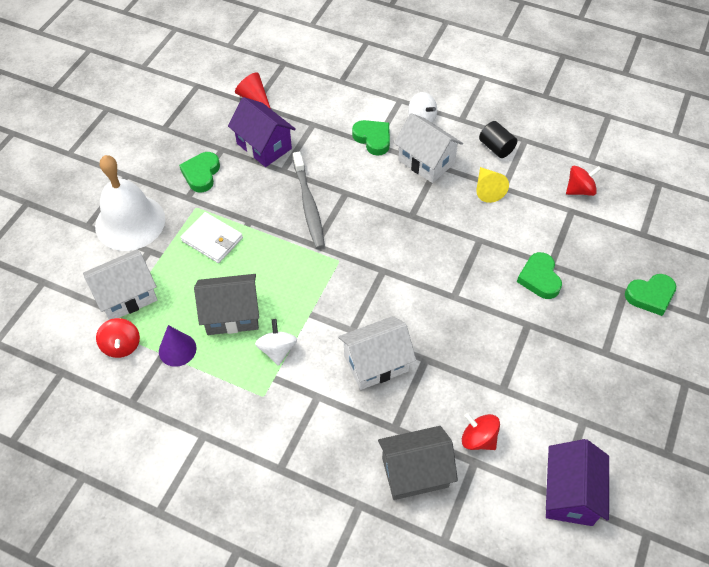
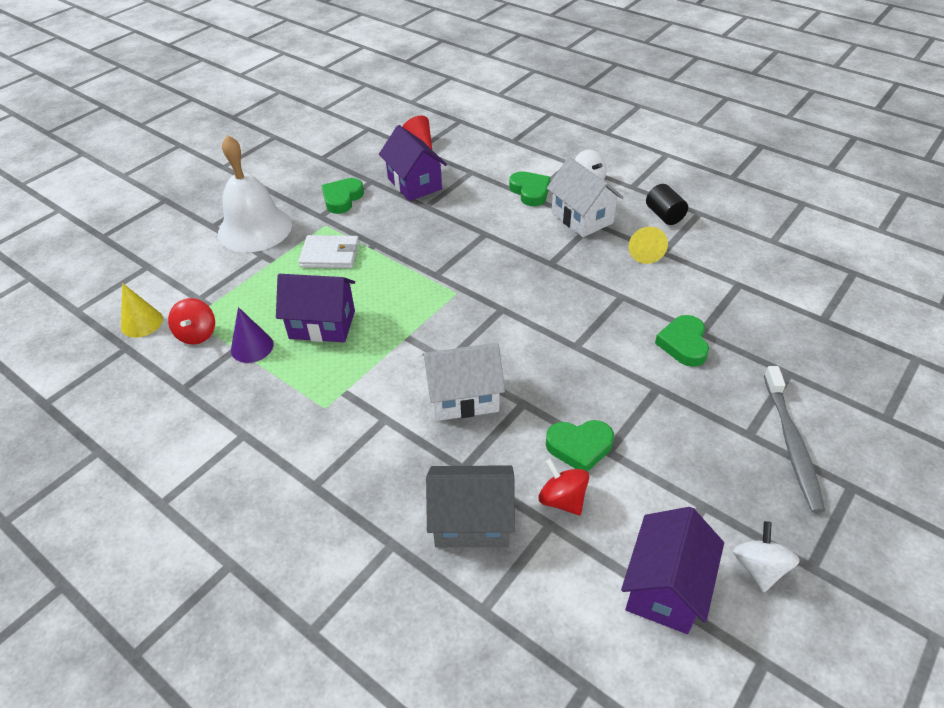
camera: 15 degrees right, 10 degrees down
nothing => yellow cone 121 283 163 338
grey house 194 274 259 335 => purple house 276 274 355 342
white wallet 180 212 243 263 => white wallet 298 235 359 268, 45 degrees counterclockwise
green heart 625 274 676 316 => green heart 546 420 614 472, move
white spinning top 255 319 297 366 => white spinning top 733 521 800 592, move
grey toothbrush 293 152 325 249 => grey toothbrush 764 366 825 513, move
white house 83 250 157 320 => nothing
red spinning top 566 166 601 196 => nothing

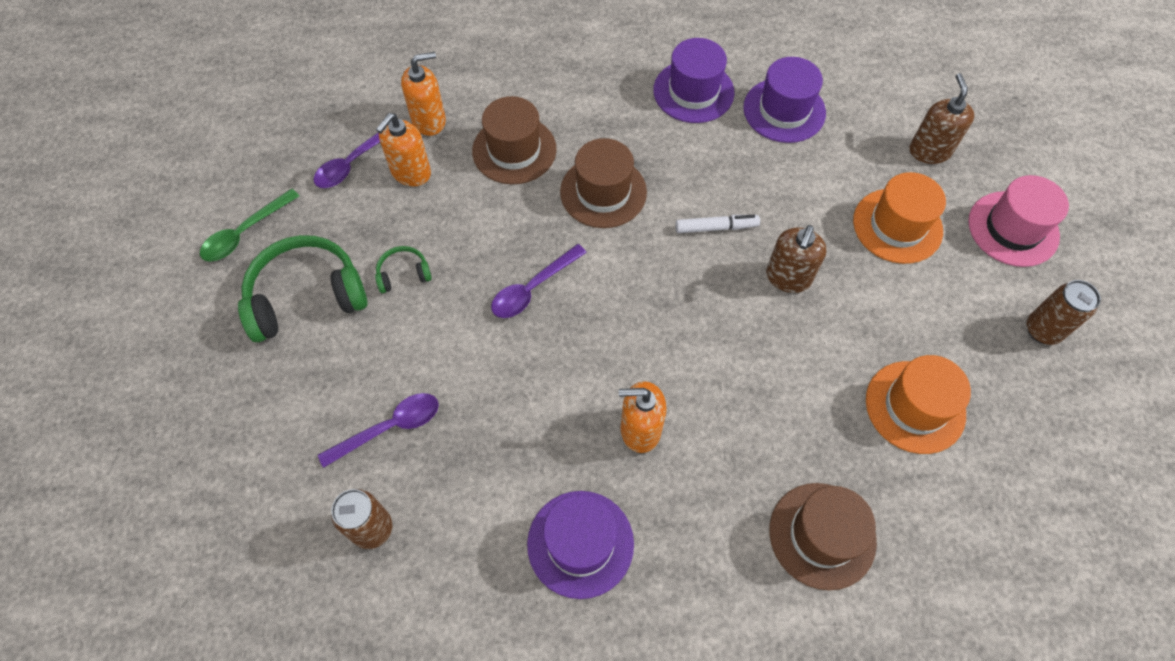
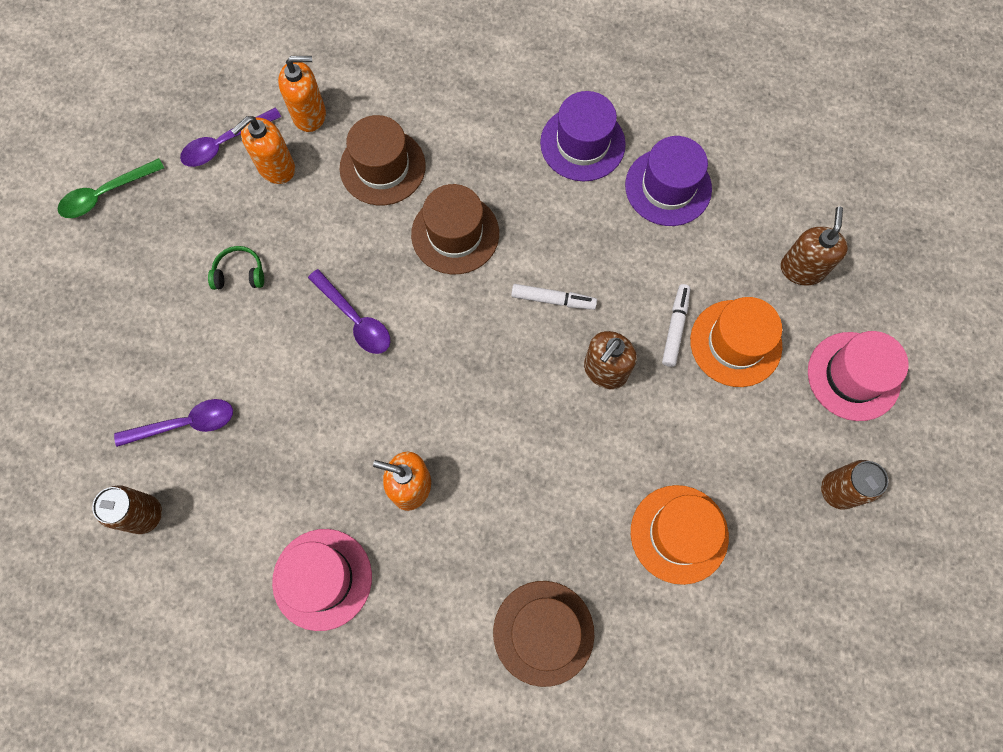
camera: 15 degrees right, 10 degrees up
purple hat 527 491 634 599 => pink hat 272 529 372 631
purple spoon 491 244 587 318 => purple spoon 308 269 390 354, 105 degrees counterclockwise
nothing => white marker 662 284 691 367
green headphones 238 235 368 342 => nothing

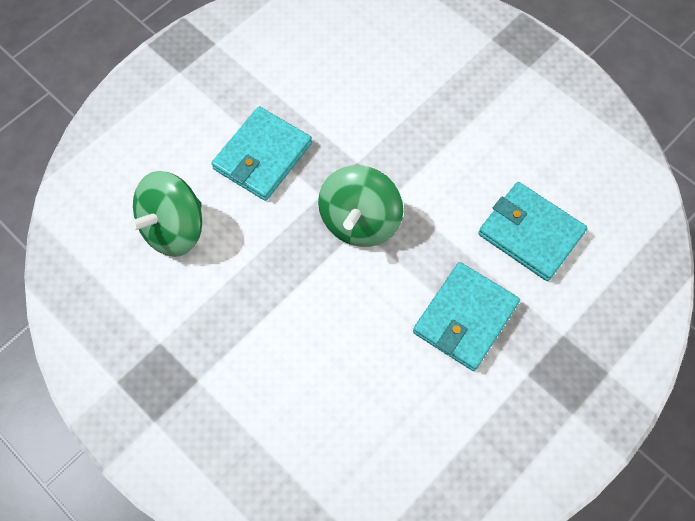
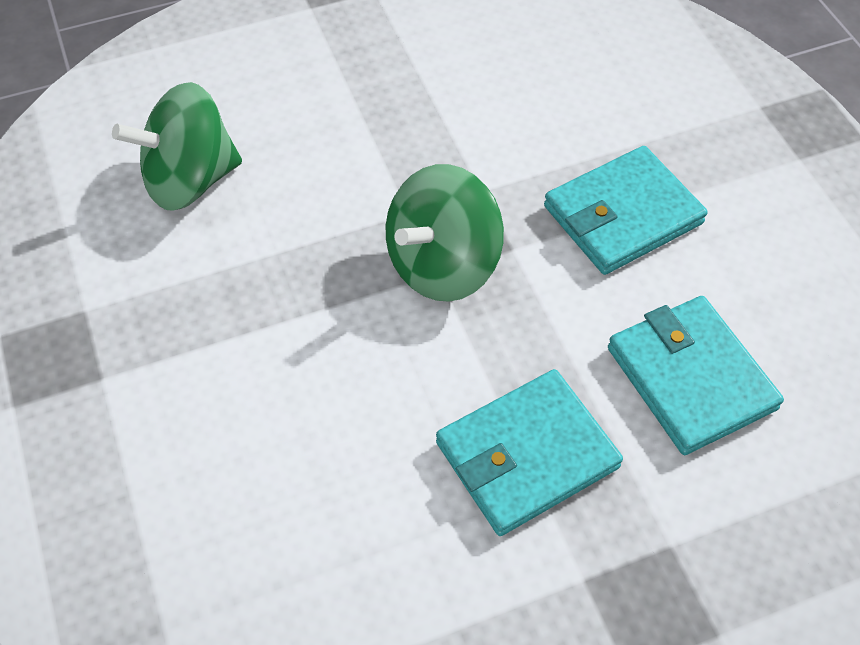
camera: 25 degrees right, 10 degrees down
turquoise wallet 211 106 312 201 => turquoise wallet 544 146 707 275, move

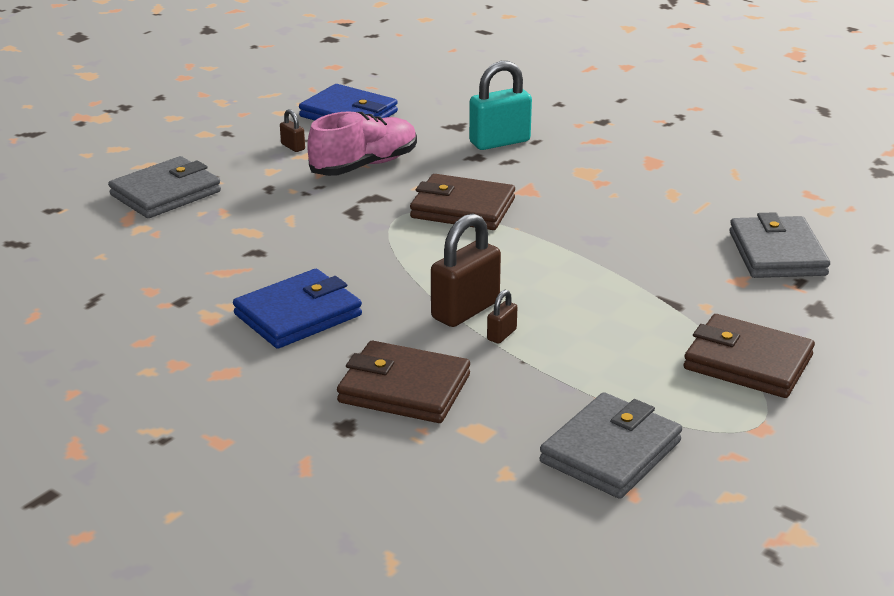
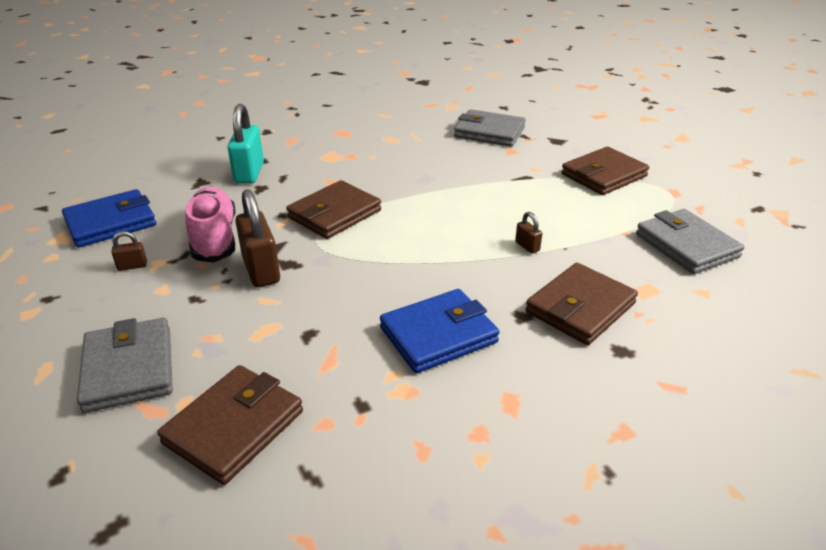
camera: 65 degrees left, 5 degrees up
nothing => brown wallet 157 365 303 485
brown padlock 431 213 501 327 => brown padlock 235 189 280 287, move
blue wallet 233 269 362 349 => blue wallet 380 289 499 373, 75 degrees clockwise

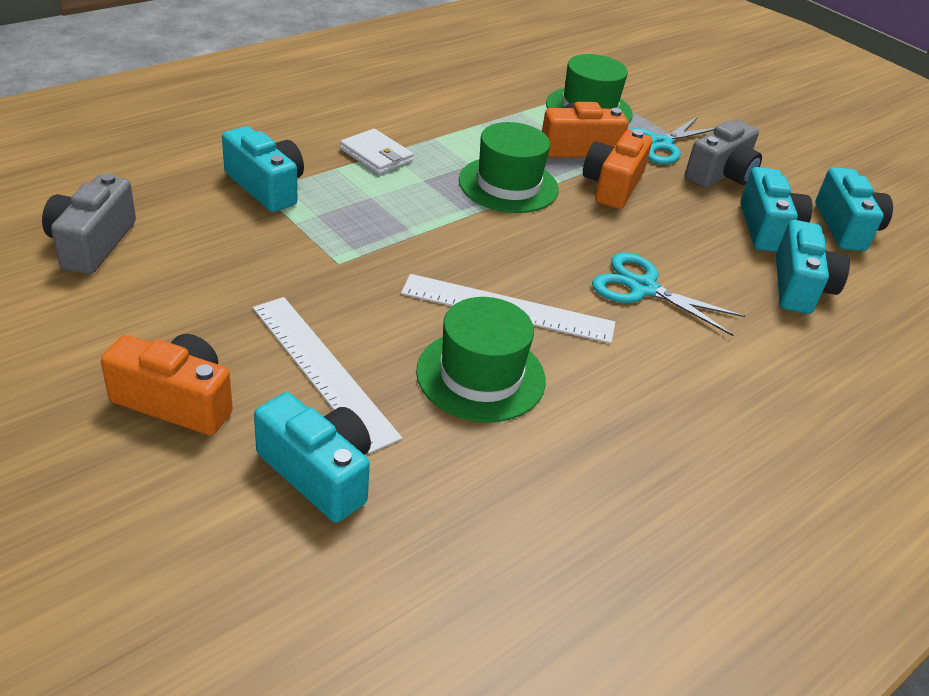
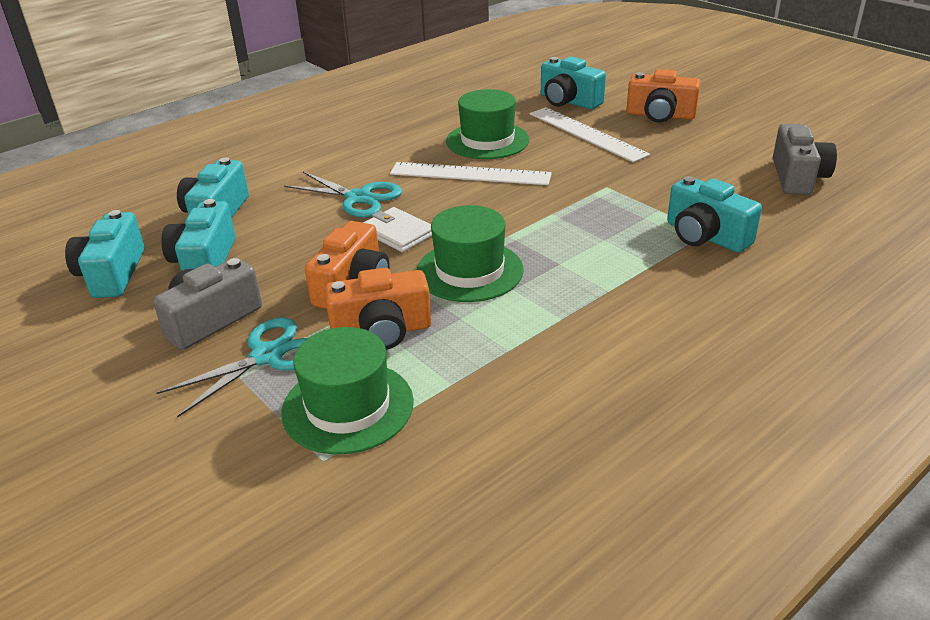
camera: 175 degrees left, 5 degrees down
white wallet 340 129 413 175 => white wallet 363 207 432 252, move

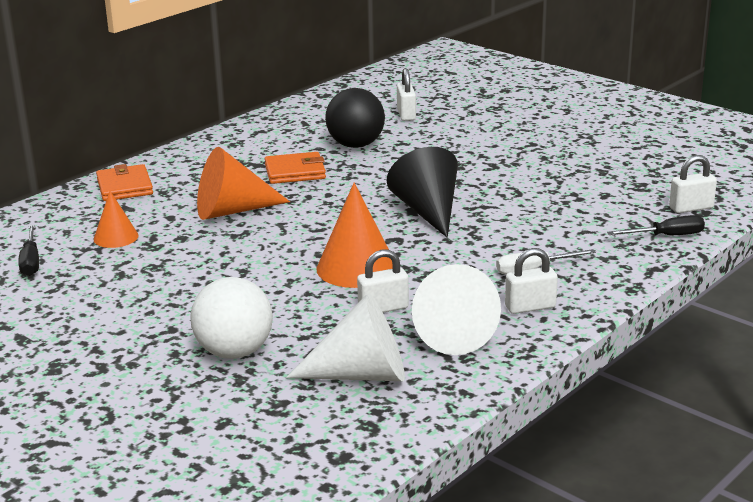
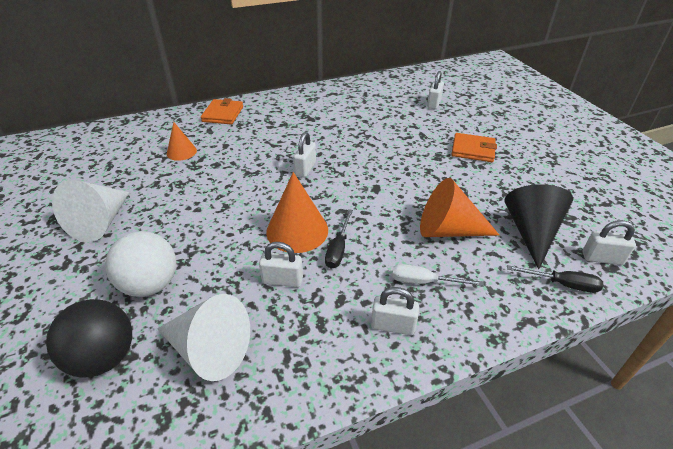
camera: 25 degrees right, 15 degrees up
black ball 325 88 385 148 => black ball 46 299 132 378, move
white cone 412 264 501 355 => white cone 52 180 130 242, move
nothing => white padlock 293 132 316 177
black screwdriver 18 224 39 276 => black screwdriver 325 209 353 269, move
orange cone 197 147 290 220 => orange cone 420 178 500 237, move
orange wallet 265 152 326 184 => orange wallet 451 133 497 162, move
black cone 386 147 458 238 => black cone 504 184 573 269, move

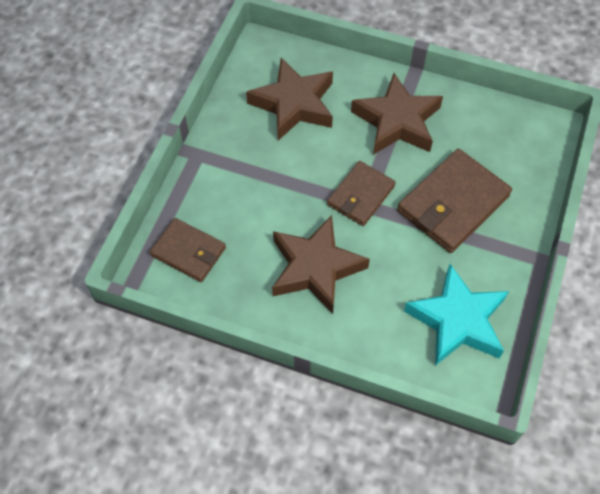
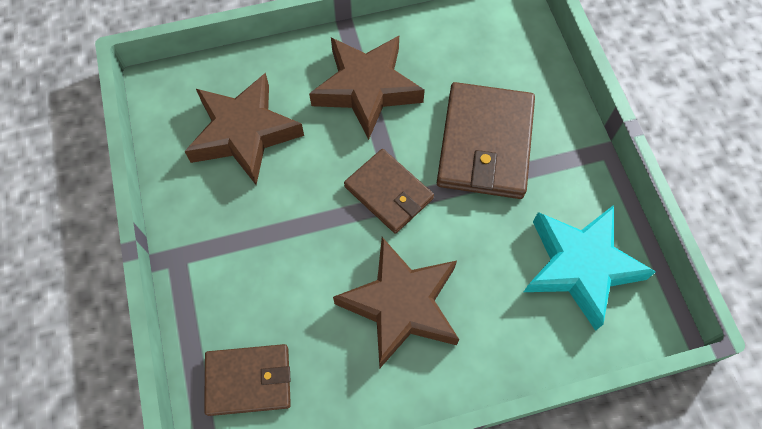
camera: 35 degrees left, 5 degrees up
brown wallet 327 161 396 226 => brown wallet 344 149 434 234, 45 degrees counterclockwise

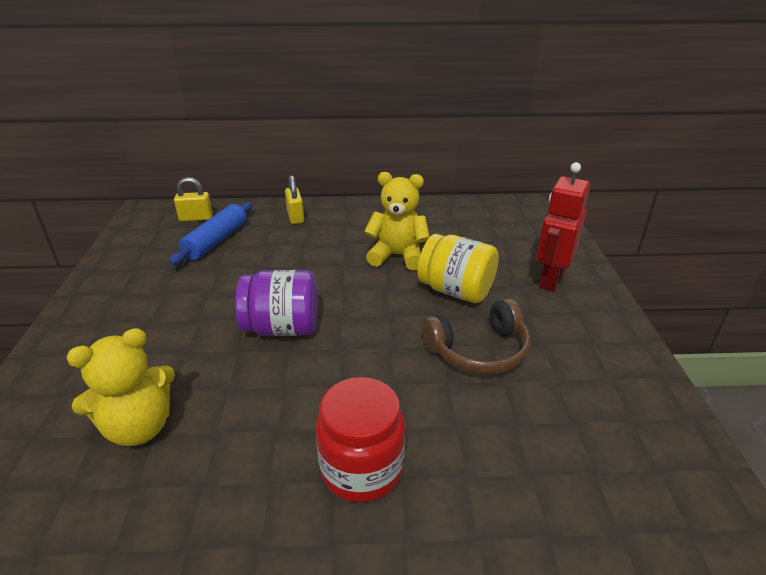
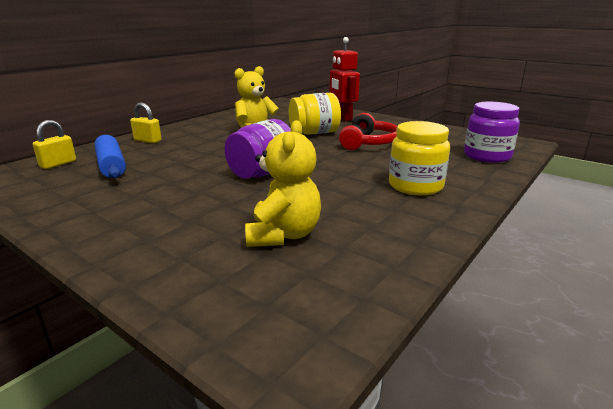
camera: 50 degrees left, 10 degrees down
brown headphones 422 298 531 374 => red headphones 339 113 397 150
red jar 316 377 405 502 => yellow jar 389 121 450 196
nothing => purple jar 464 102 520 163

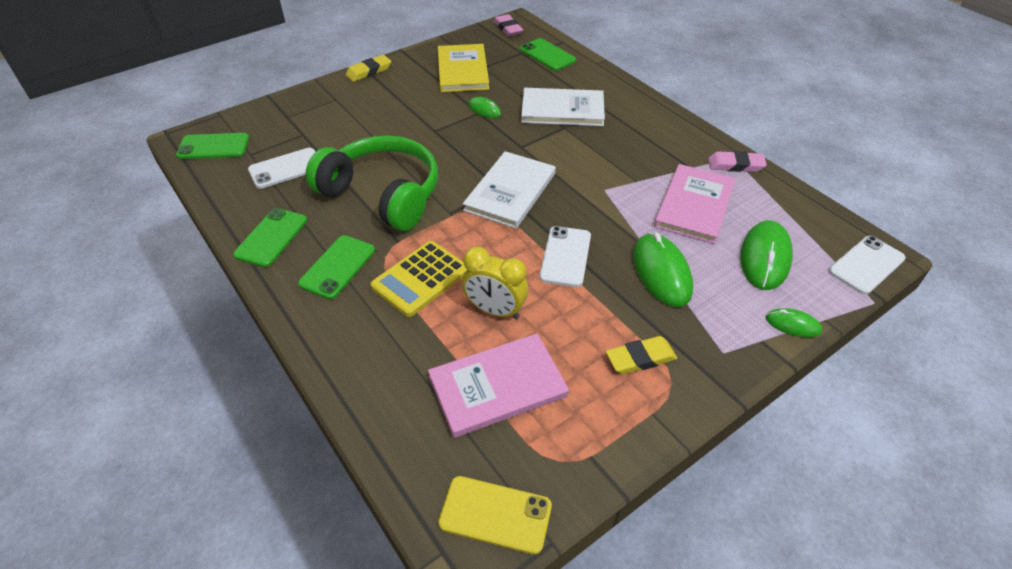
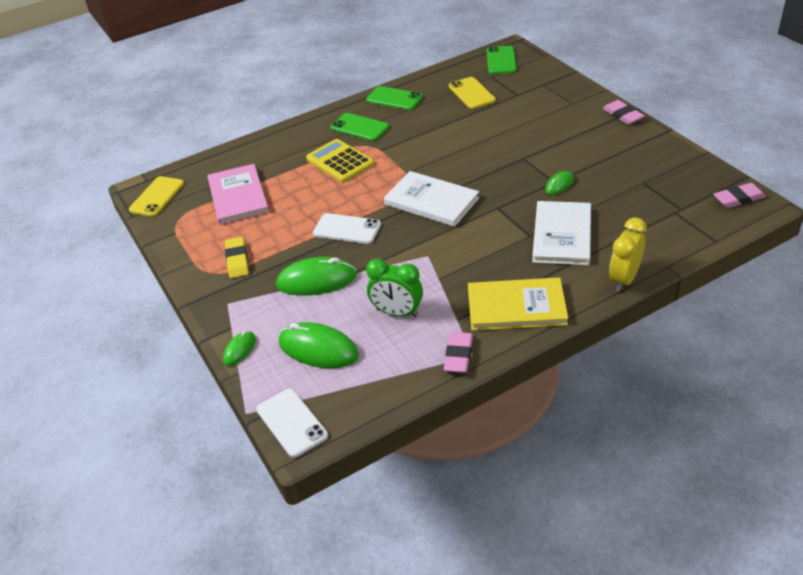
camera: 100 degrees right, 5 degrees down
pink book 654 164 736 244 => green clock 366 259 423 317
white phone 248 148 315 189 => yellow phone 449 77 496 109
yellow book 438 44 489 92 => yellow book 468 277 568 331, move
yellow eraser 346 55 391 82 => pink eraser 603 100 645 125
yellow clock 462 247 528 319 => yellow clock 609 217 647 292, move
green headphones 306 135 438 231 => nothing
green phone 520 38 576 71 => nothing

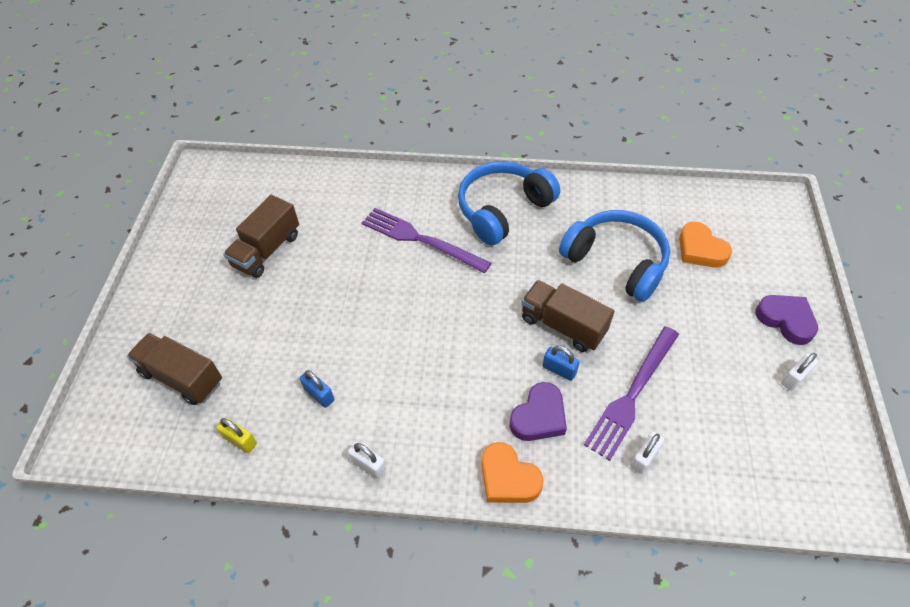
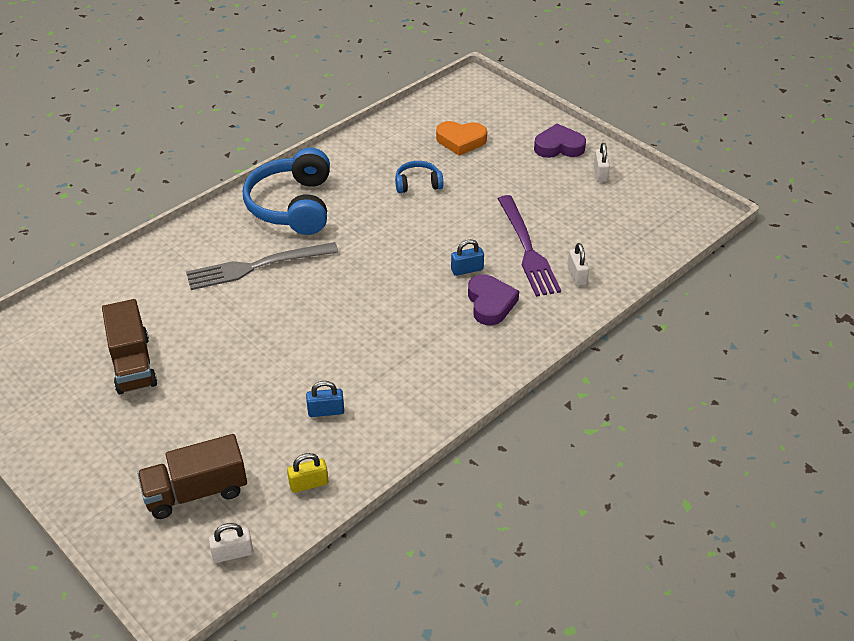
camera: 50 degrees left, 10 degrees down
purple fork 362 208 491 273 => grey fork 186 242 338 290
white padlock 348 441 386 479 => white padlock 209 523 253 563, move
blue headphones 559 210 670 302 => blue headphones 395 161 444 193, x0.49
orange heart 481 442 544 503 => nothing
brown truck 521 280 615 352 => nothing

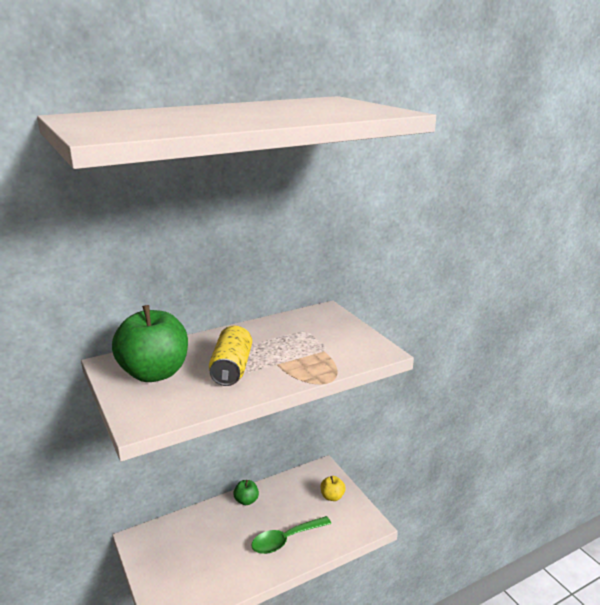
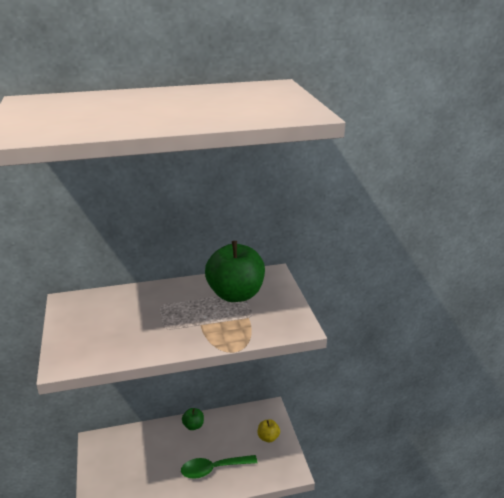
camera: 15 degrees right, 5 degrees up
green apple 112 305 188 382 => green apple 205 241 265 302, move
yellow can 209 326 252 386 => nothing

